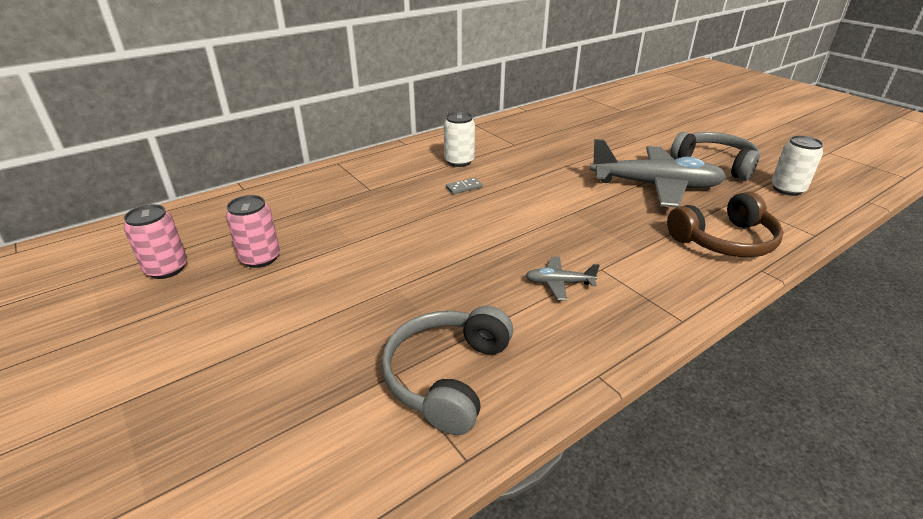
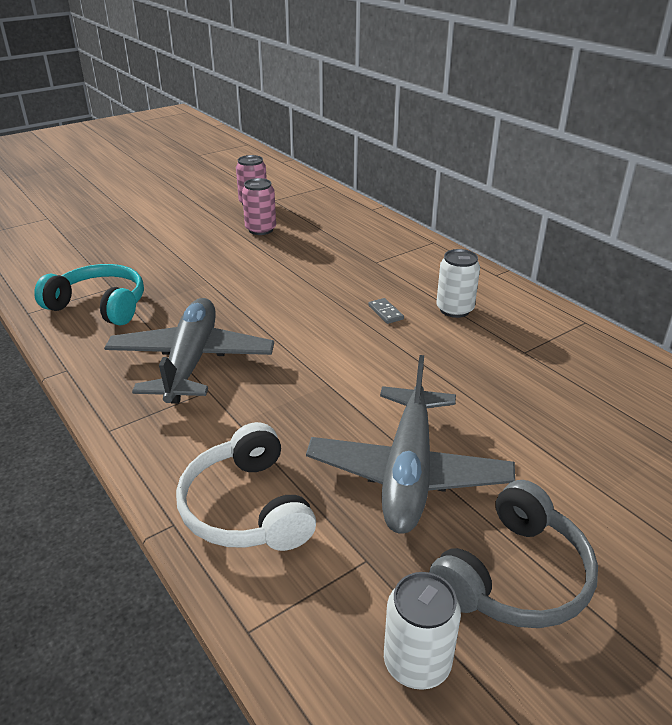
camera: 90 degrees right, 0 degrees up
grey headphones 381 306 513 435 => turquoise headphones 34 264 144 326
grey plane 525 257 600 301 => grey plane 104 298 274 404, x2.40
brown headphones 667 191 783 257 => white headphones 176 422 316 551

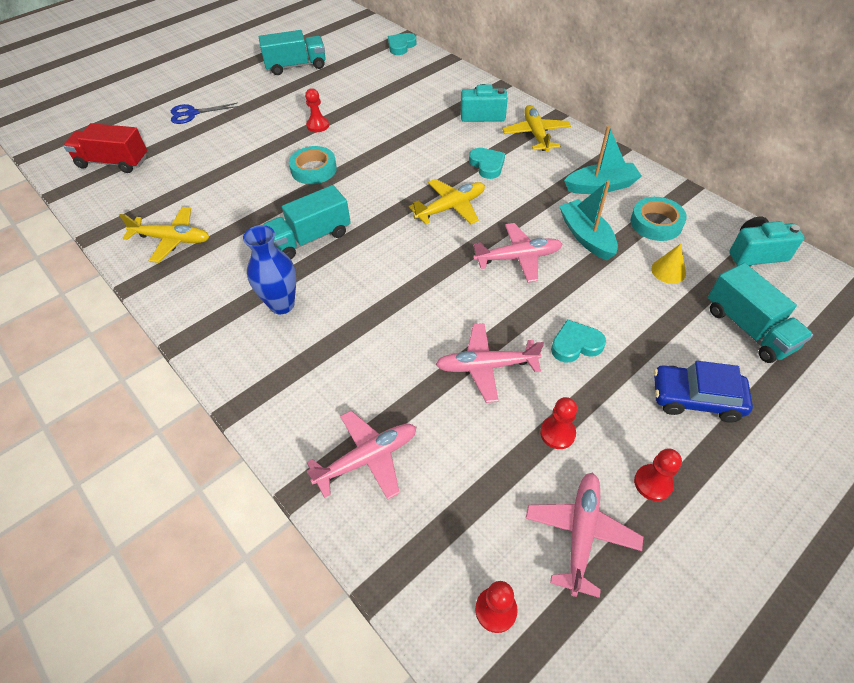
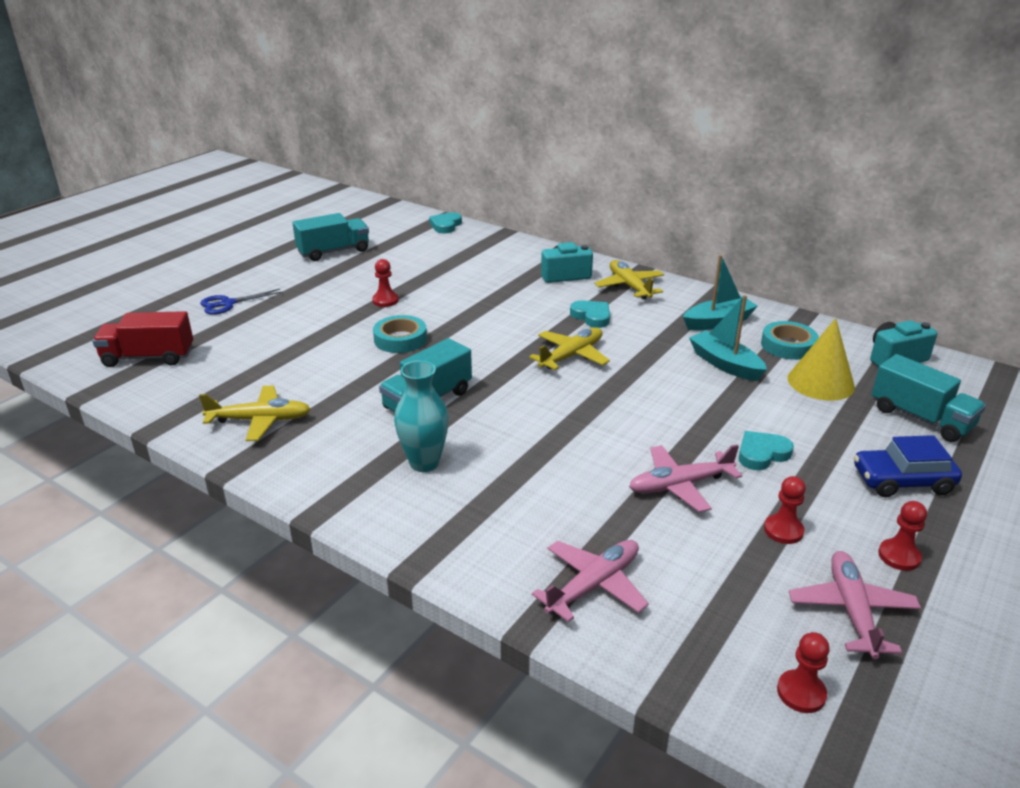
camera: 15 degrees left, 20 degrees down
blue vase 243 225 296 314 => turquoise vase 394 360 449 472
yellow cone 651 244 686 284 => yellow cone 788 318 855 401, x1.81
pink plane 473 223 563 283 => nothing

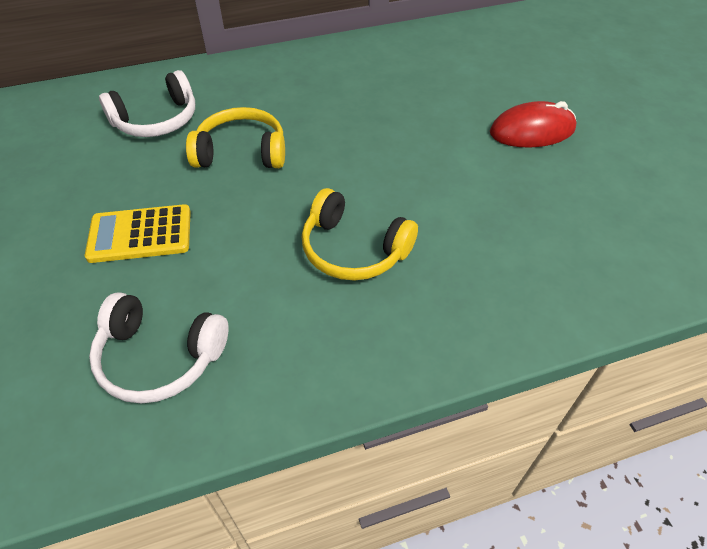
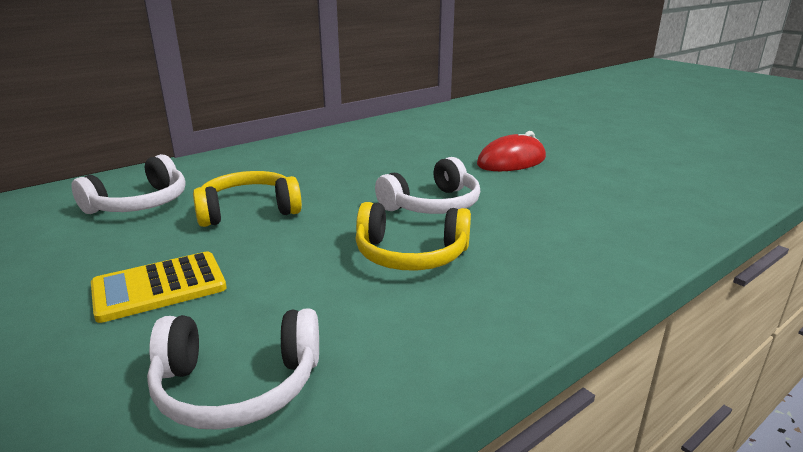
camera: 20 degrees left, 25 degrees down
nothing => white headphones 375 157 480 214

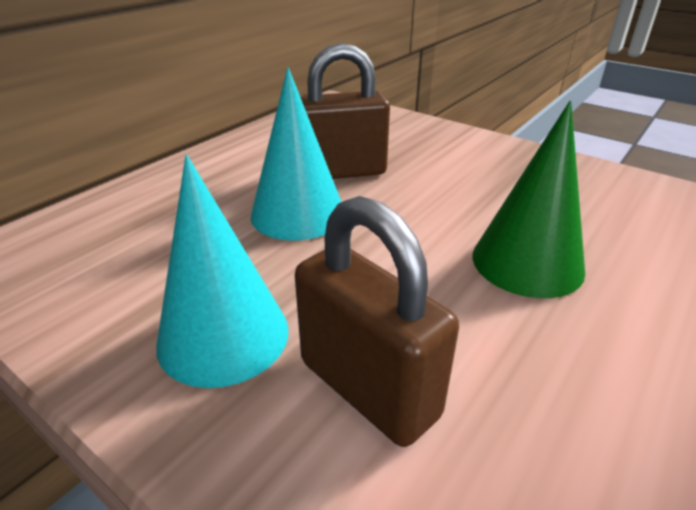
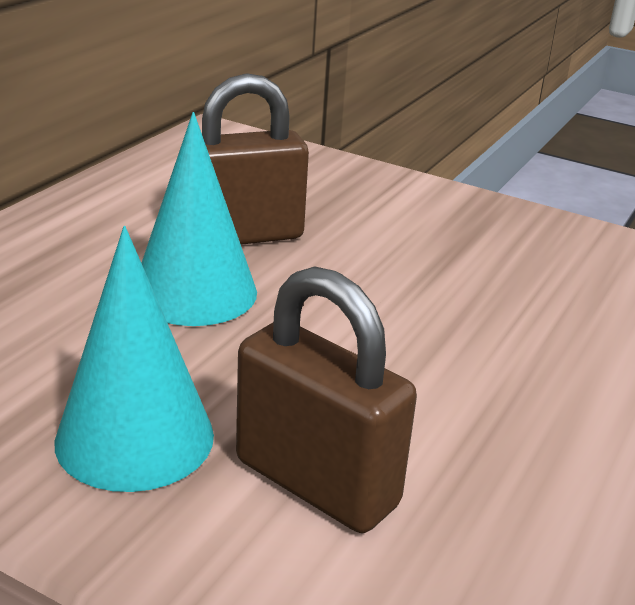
camera: 10 degrees left, 5 degrees down
green cone 472 101 585 298 => nothing

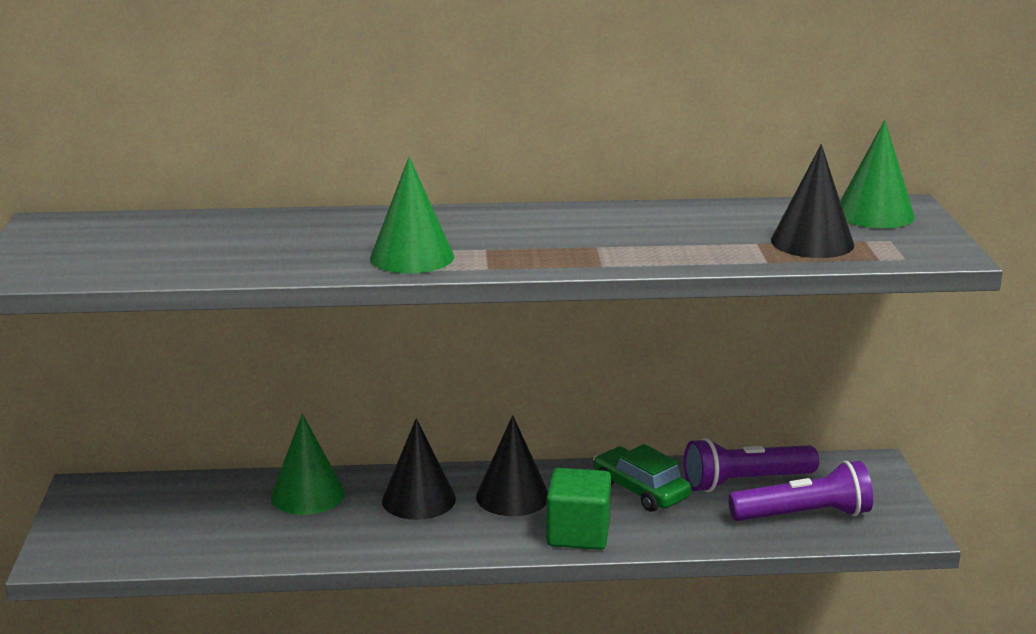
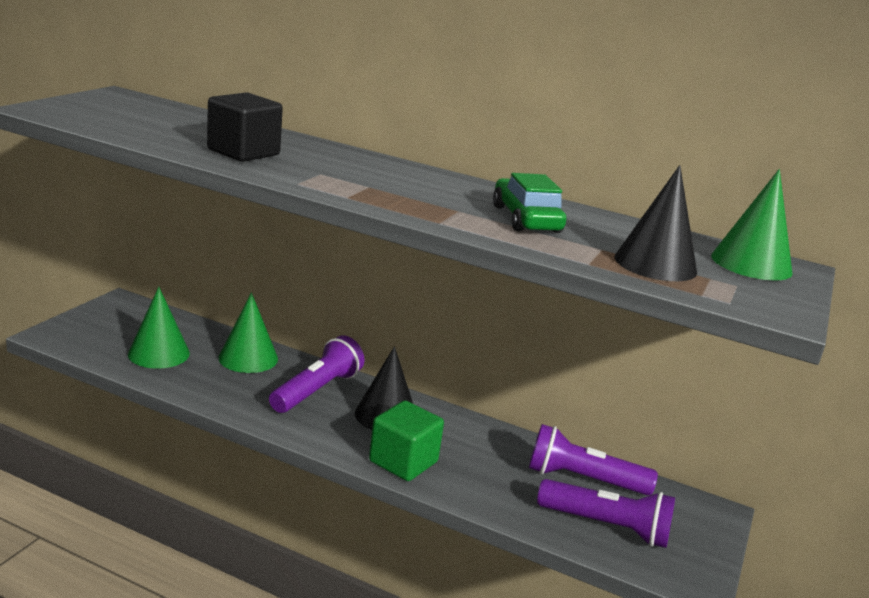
camera: 25 degrees right, 0 degrees up
green cone 370 157 454 273 => green cone 128 287 190 369, move
nothing => black cube 207 92 283 162
black cone 382 418 456 520 => purple flashlight 269 335 365 413
green car 593 444 691 512 => green car 493 173 566 233, move

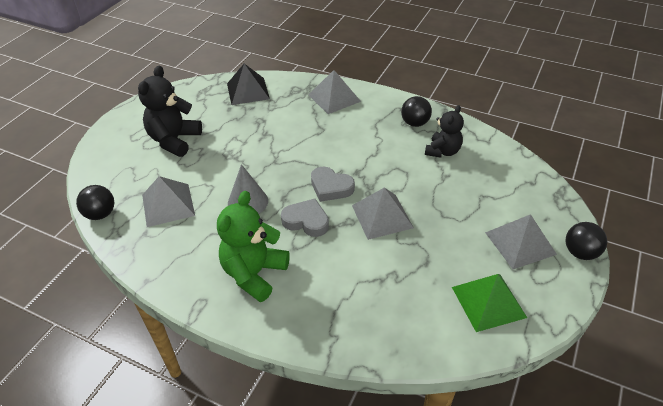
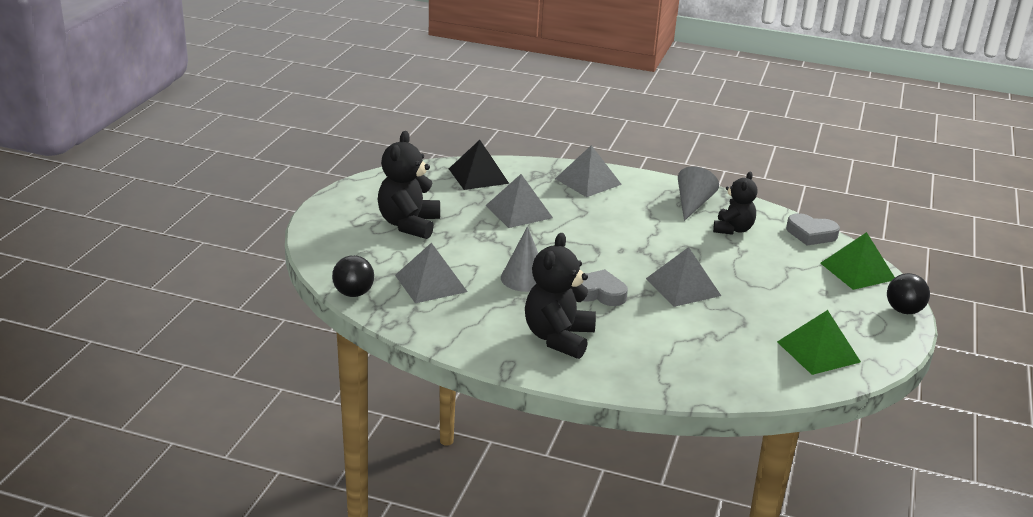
camera: 10 degrees left, 15 degrees down
grey pyramid 485 214 557 269 => grey pyramid 485 174 553 228, move
green teddy bear 217 191 290 302 => black teddy bear 525 233 596 359
black ball 401 96 432 127 => grey cone 678 166 719 221
grey heart 311 167 355 202 => grey heart 786 213 840 245, move
nothing => green pyramid 820 232 895 290

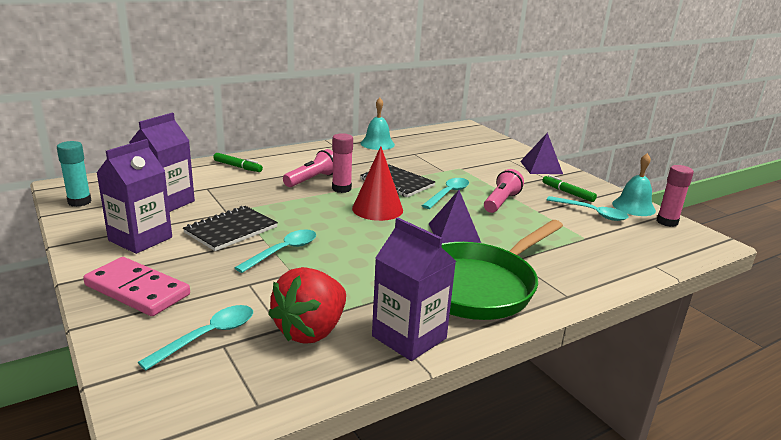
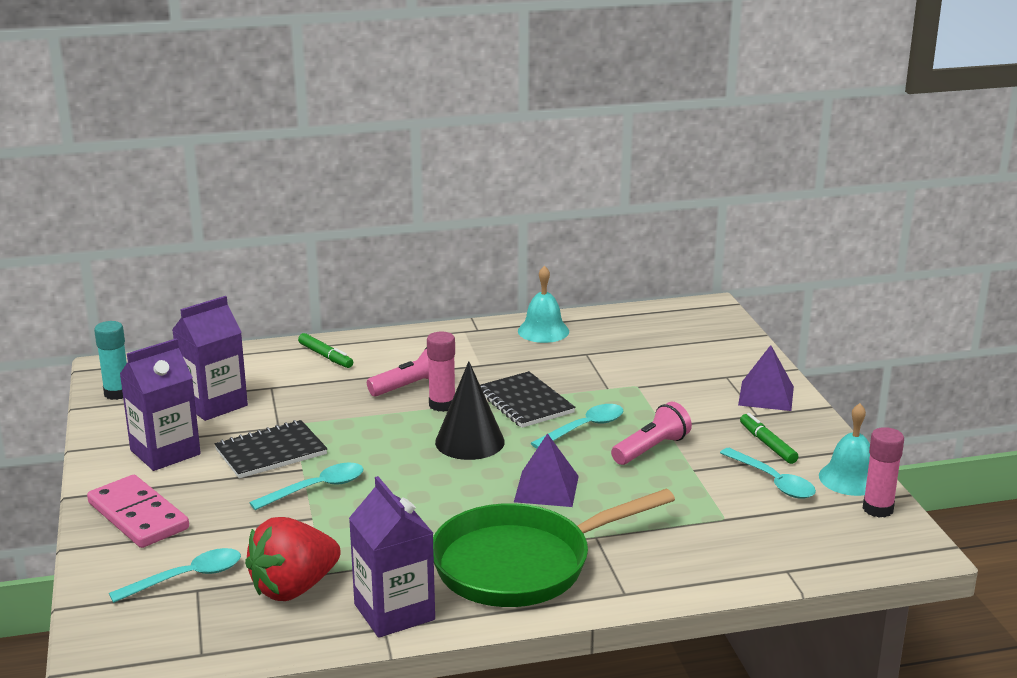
camera: 20 degrees right, 0 degrees up
red cone 352 146 403 221 => black cone 435 361 505 460

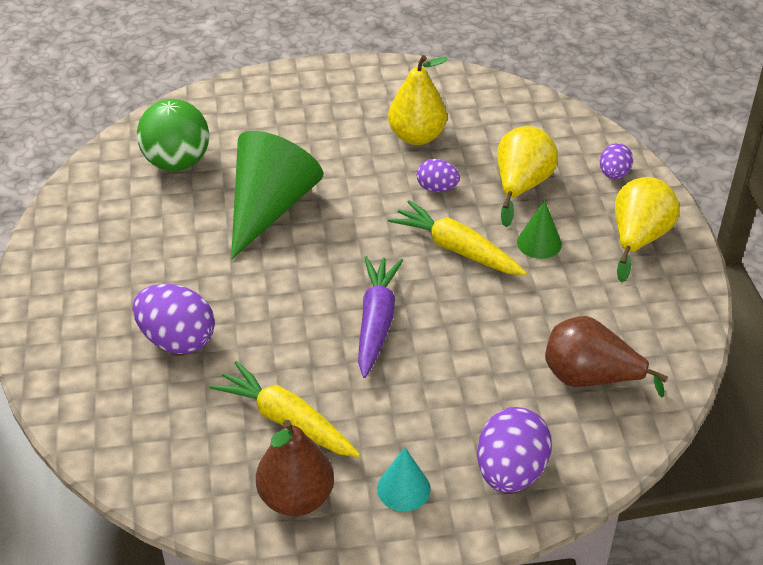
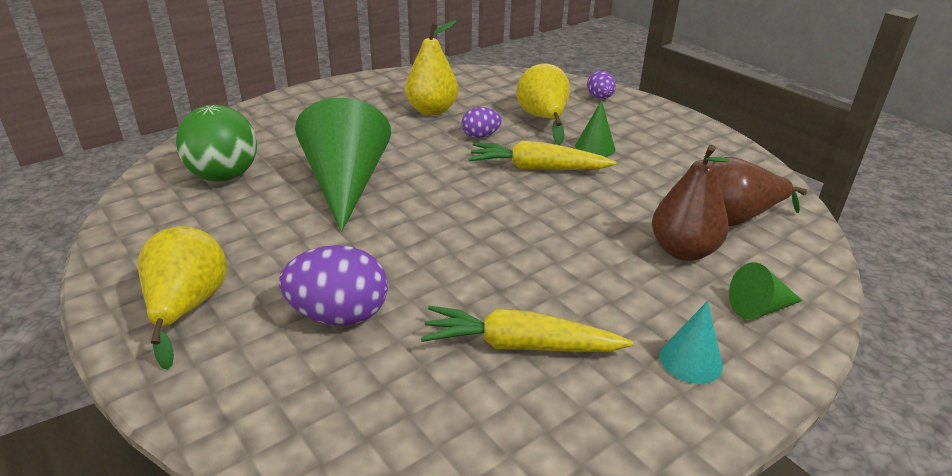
camera: 30 degrees left, 10 degrees down
yellow pear 615 177 679 283 => yellow pear 138 226 227 370, move
brown pear 256 420 334 516 => brown pear 652 145 730 261, move
purple egg 477 407 552 493 => green cone 729 262 803 320
purple carrot 358 256 403 378 => nothing

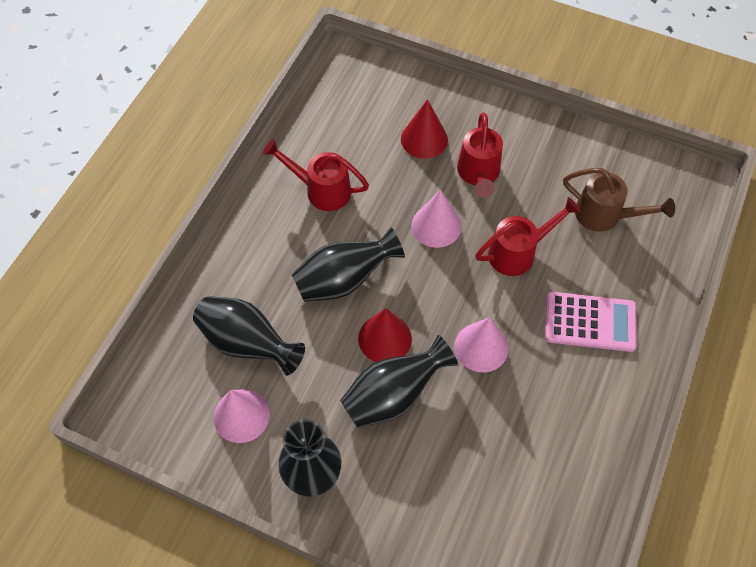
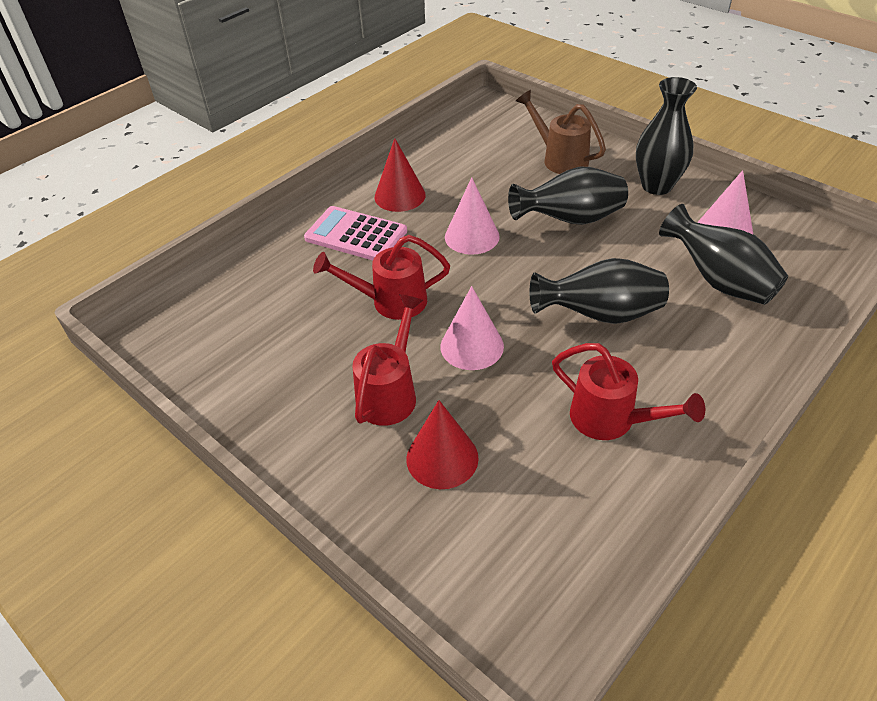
camera: 160 degrees left, 15 degrees down
red cone 358 308 412 362 => red cone 374 138 426 212, move
brown watering can 563 168 675 232 => brown watering can 516 90 606 174, move

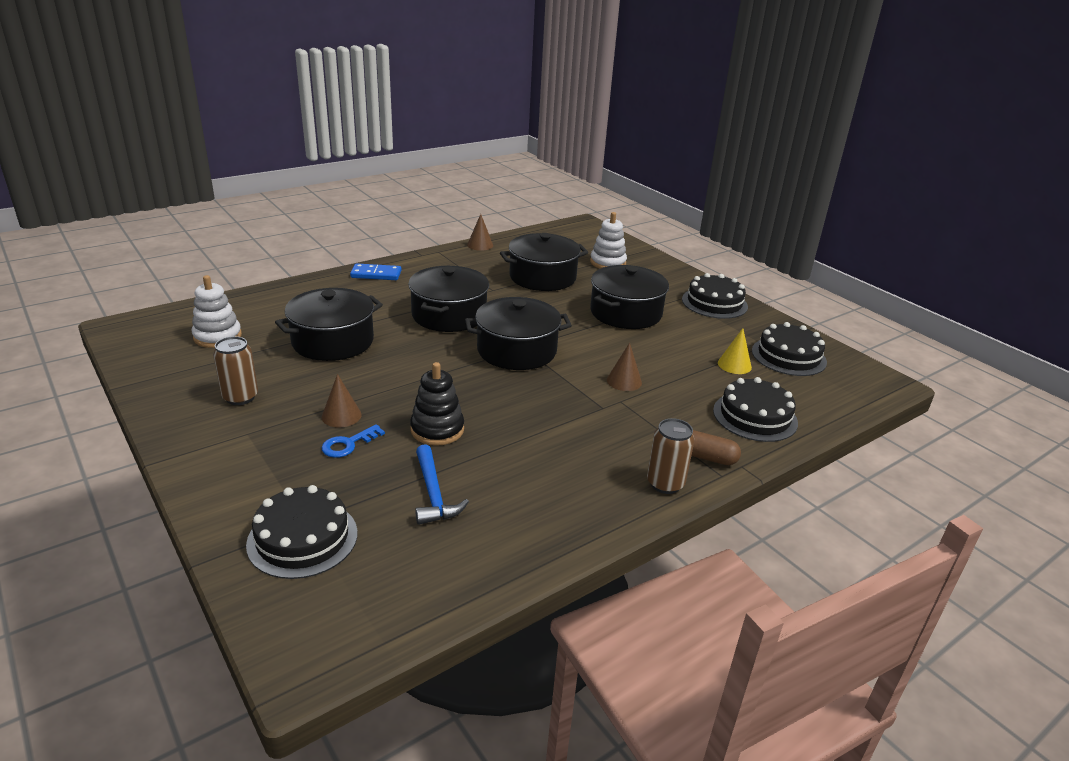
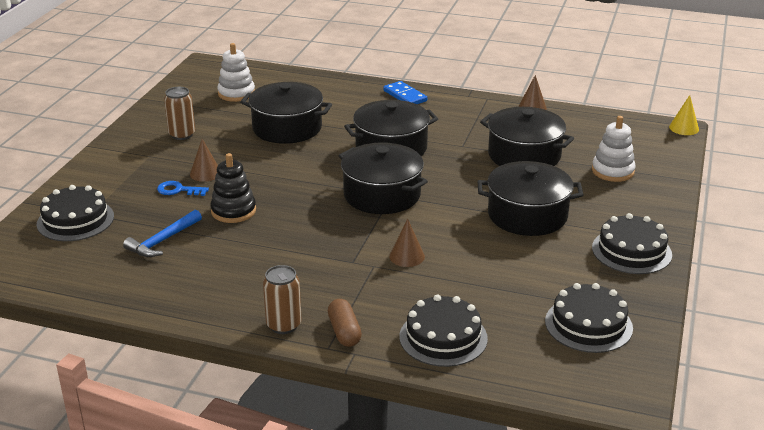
camera: 55 degrees right, 0 degrees up
yellow cone 718 328 752 374 => yellow cone 669 95 699 135, move

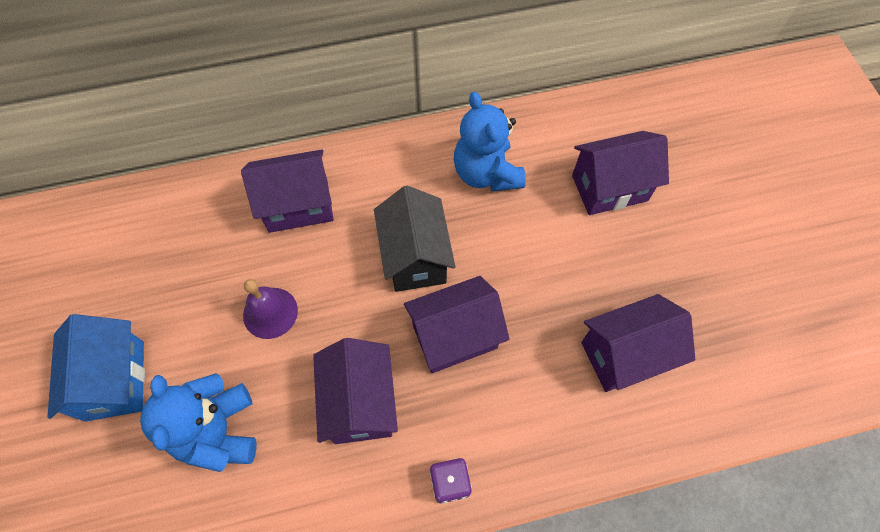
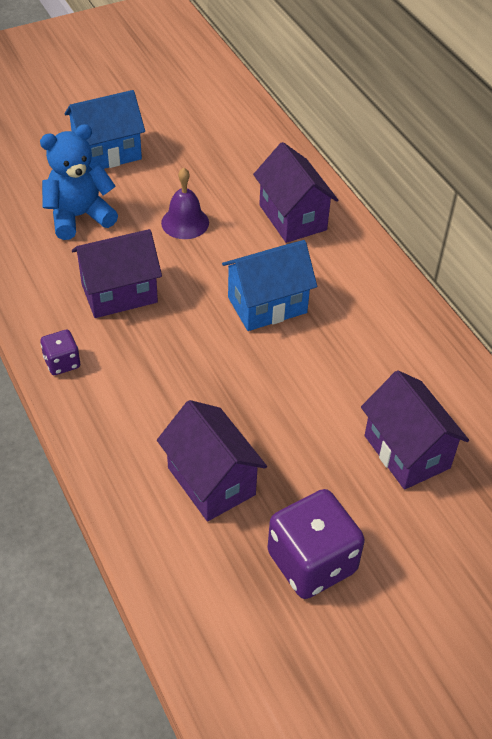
camera: 75 degrees right, 15 degrees down
black house 374 186 455 292 => blue house 222 240 317 331
nothing => purple dice 267 489 365 599
purple house 404 276 510 373 => nothing
blue teddy bear 454 92 526 191 => nothing

